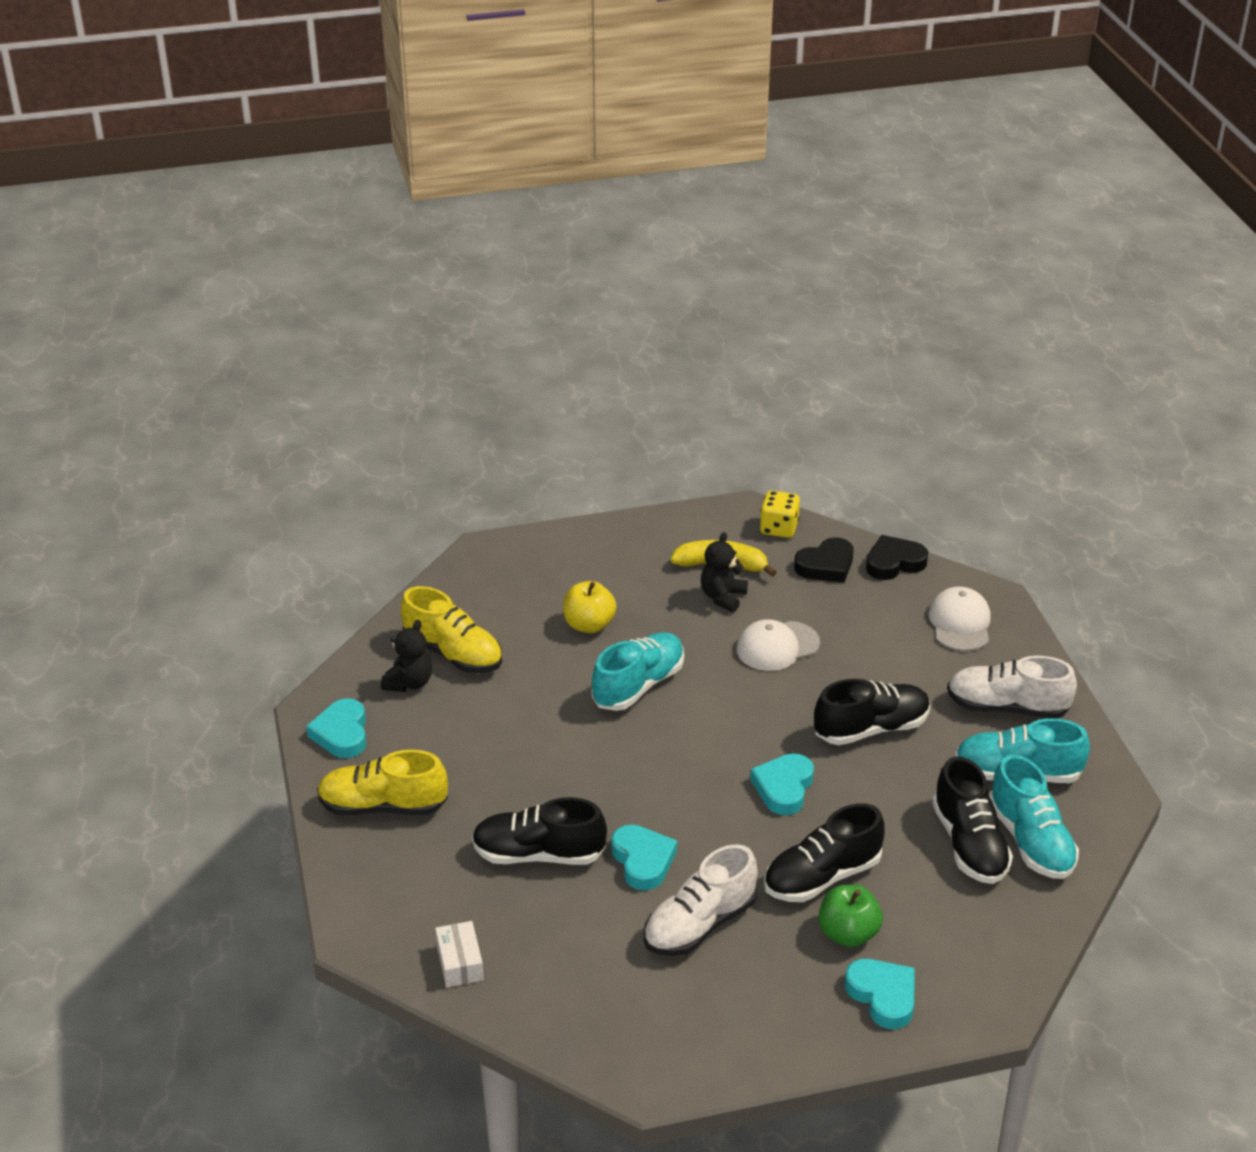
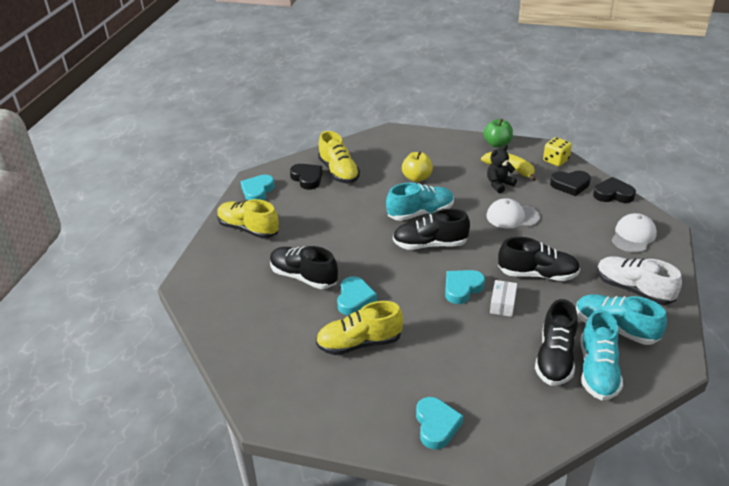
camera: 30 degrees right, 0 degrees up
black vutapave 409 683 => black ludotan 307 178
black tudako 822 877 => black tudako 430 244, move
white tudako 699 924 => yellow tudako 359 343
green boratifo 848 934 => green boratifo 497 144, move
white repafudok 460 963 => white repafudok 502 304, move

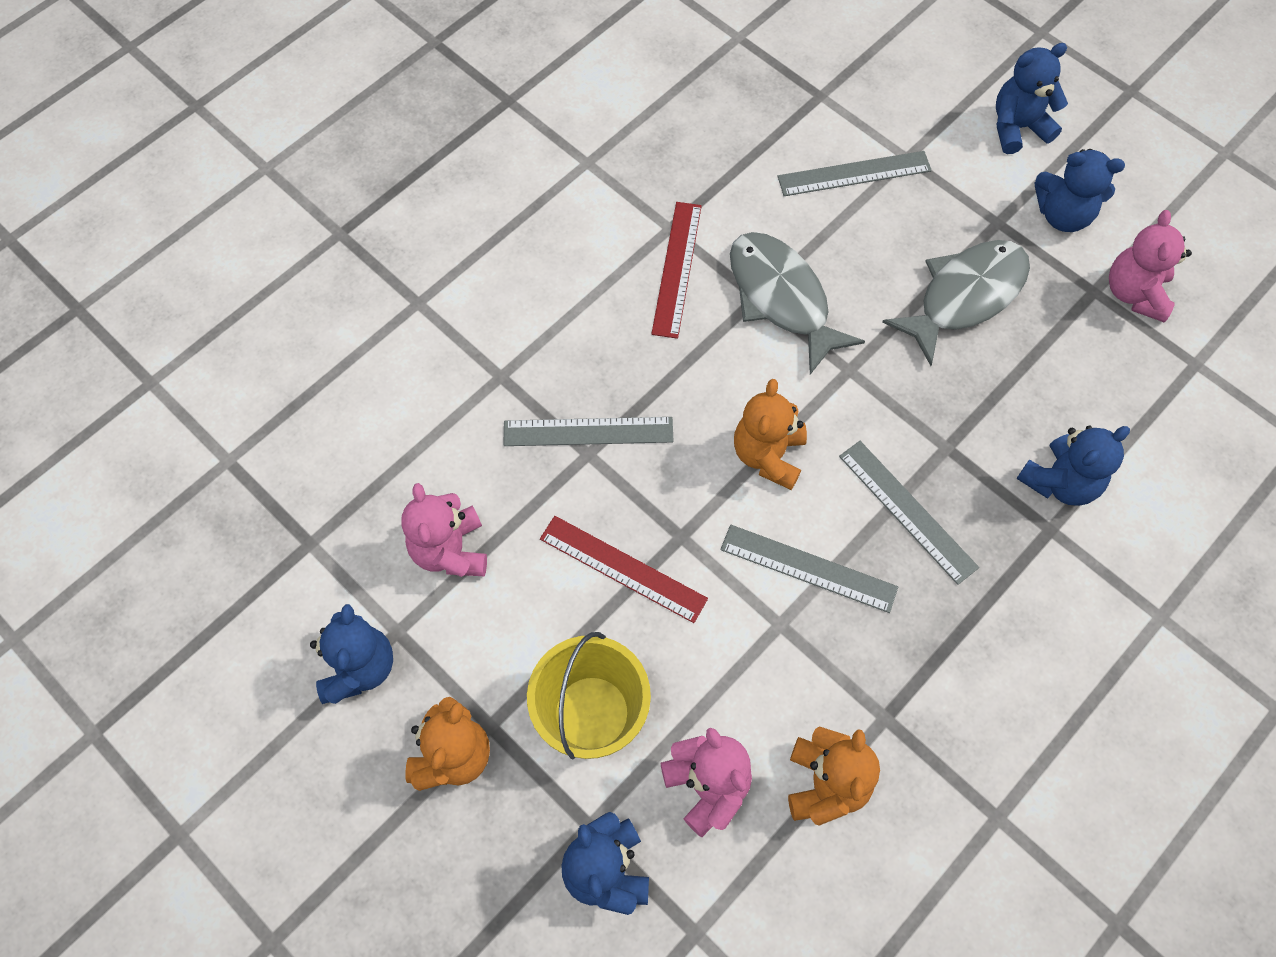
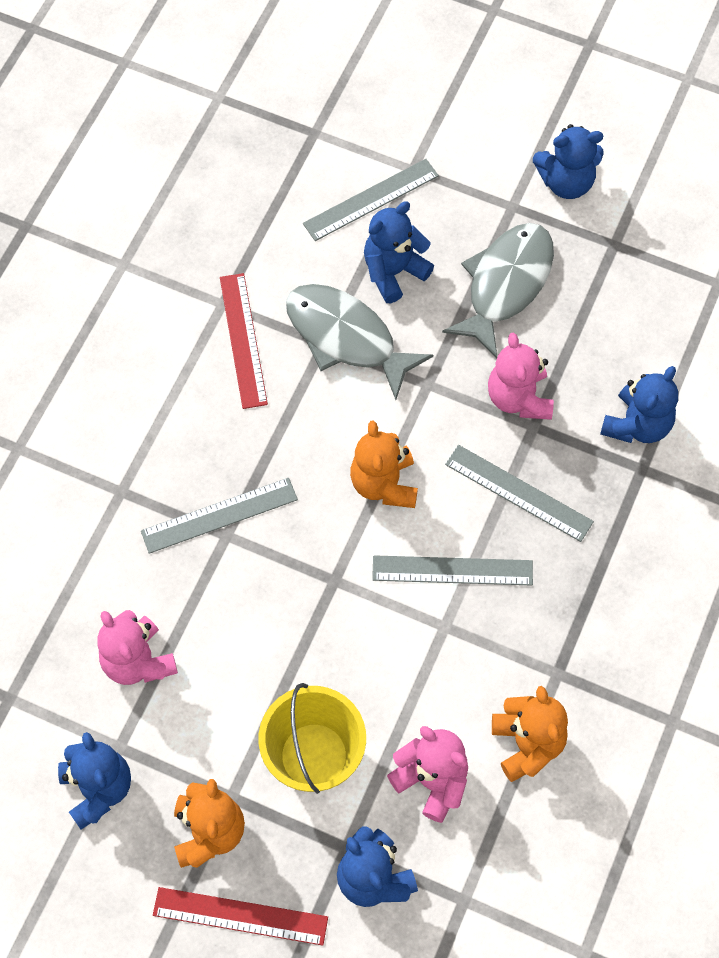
camera: 20 degrees left, 0 degrees up
blue vutapave 1017 128 => blue vutapave 393 272, move
pink vutapave 1134 293 => pink vutapave 519 398, move
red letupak 622 569 => red letupak 240 916, move

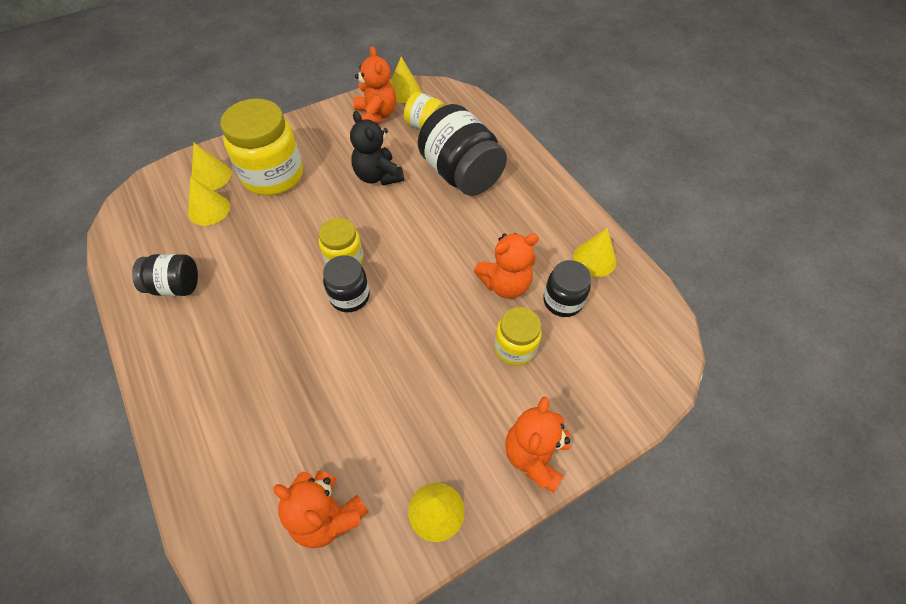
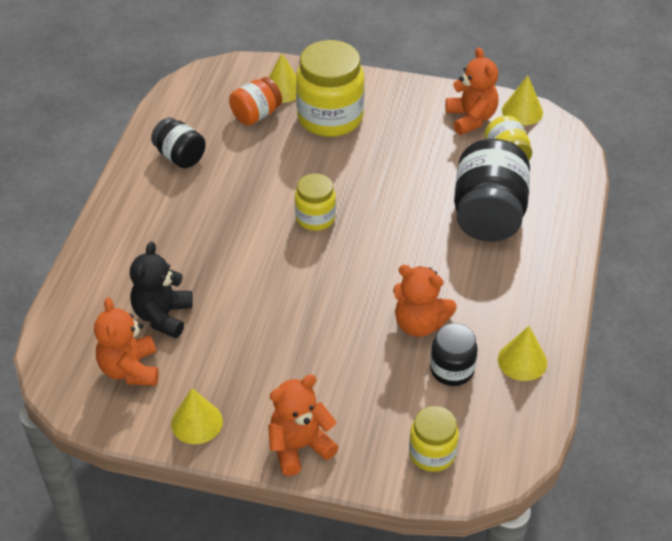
camera: 45 degrees right, 10 degrees down
orange vutapave 376 116 => orange vutapave 471 118, 45 degrees counterclockwise
black vutapave 378 176 => black vutapave 163 316, move
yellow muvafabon 209 209 => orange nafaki 256 115
black nafaki 349 296 => nothing
yellow nafaki 515 347 => yellow nafaki 432 453, move

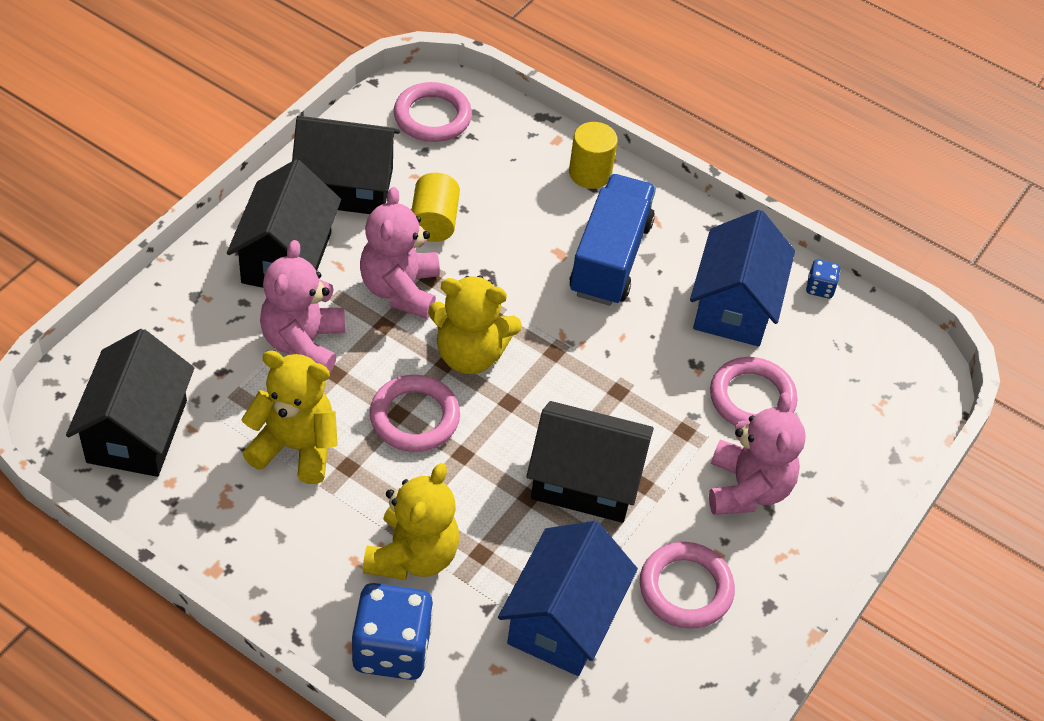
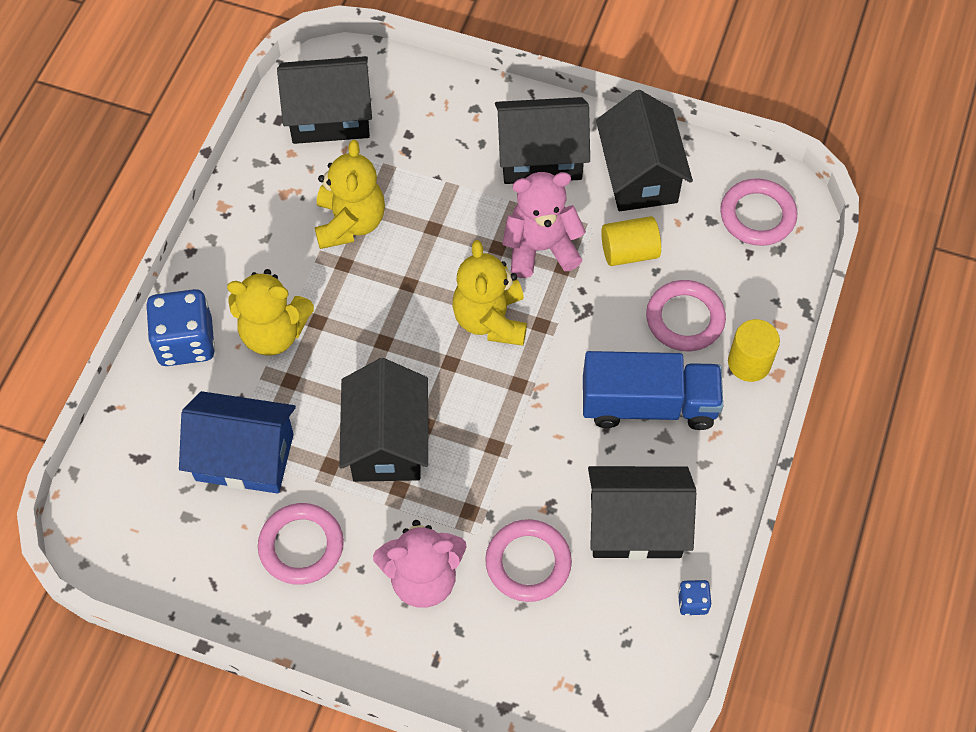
camera: 80 degrees right, 10 degrees up
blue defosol 734 306 => black defosol 635 526
pink vutapave 303 343 => nothing
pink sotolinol 414 417 => pink sotolinol 685 319, move

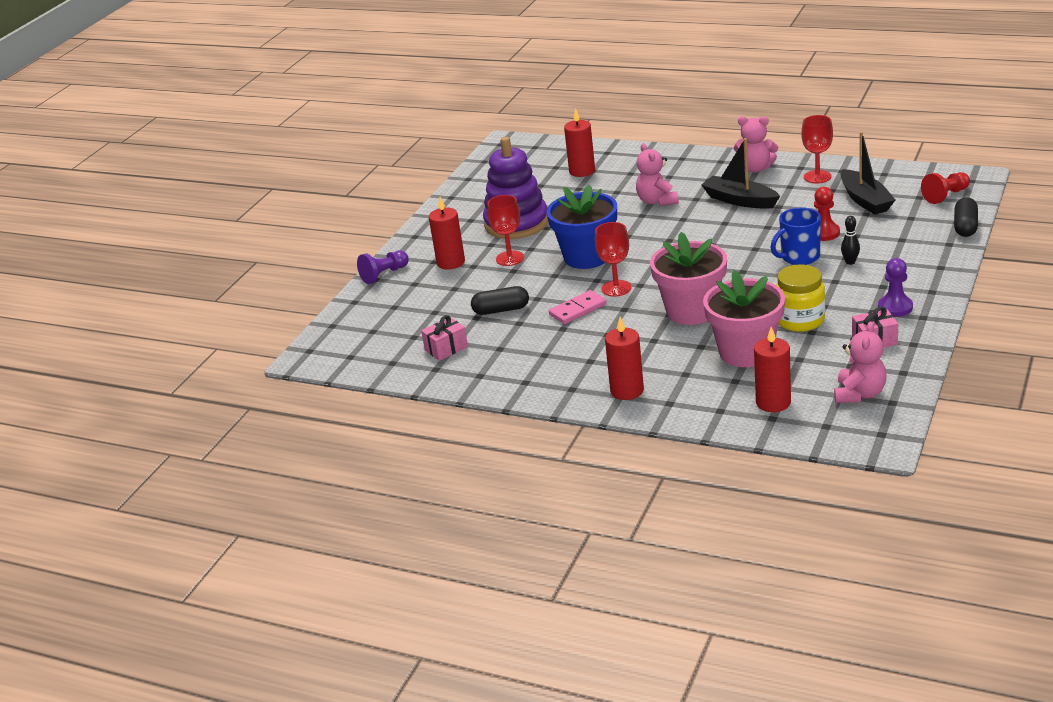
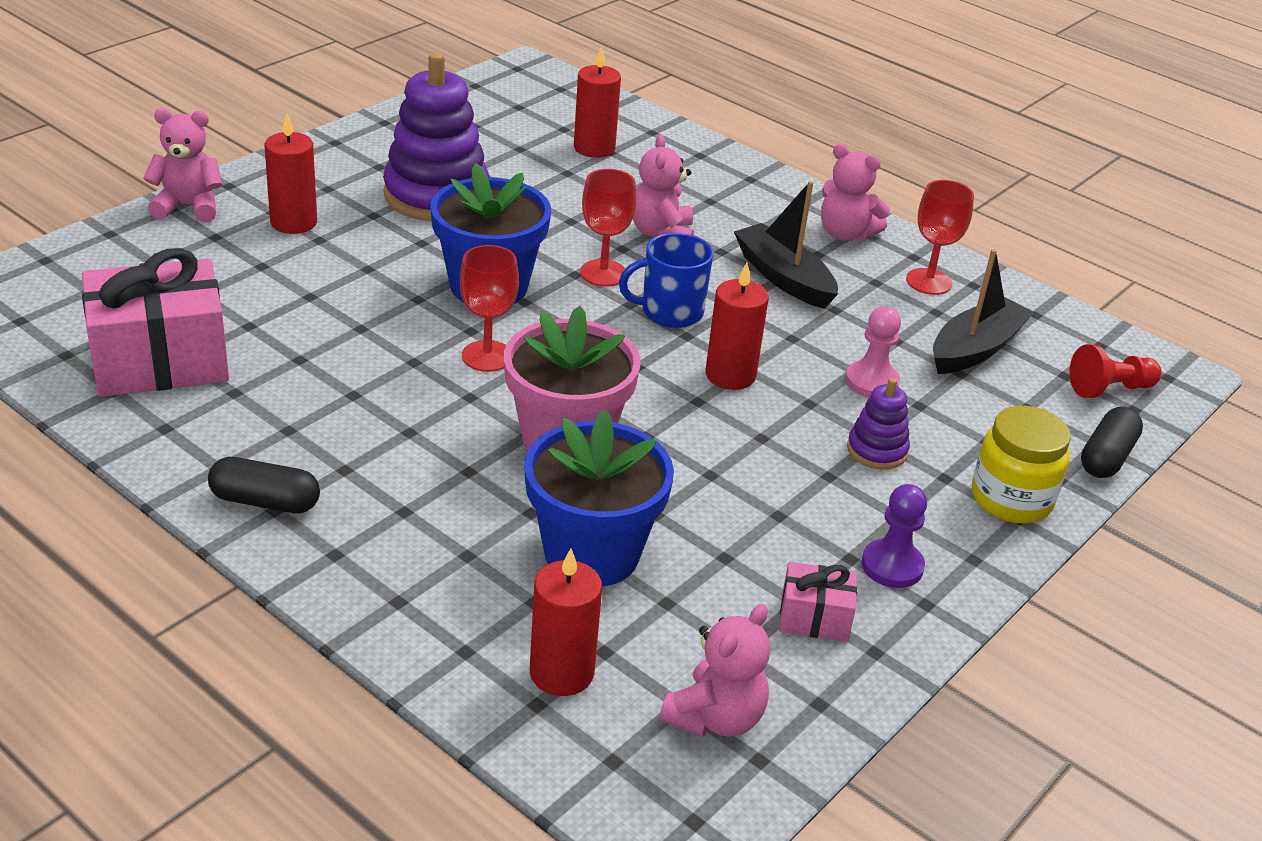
camera: 10 degrees right, 5 degrees up
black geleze 865 200 => black geleze 975 349, 135 degrees counterclockwise
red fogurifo 824 233 => pink fogurifo 871 382
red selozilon 510 258 => red selozilon 603 273, move
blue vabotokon 799 257 => blue vabotokon 670 312, move
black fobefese 850 262 => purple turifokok 877 450
purple fogurifo 384 274 => pink vutapave 188 207
yellow nafaki 800 320 => yellow nafaki 1011 499, move
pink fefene 746 352 => blue fefene 592 553
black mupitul 501 310 => black mupitul 265 502, move
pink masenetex 578 310 => nothing
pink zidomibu 446 348 => pink zidomibu 160 361, x2.09
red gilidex 627 391 => red gilidex 730 375, move

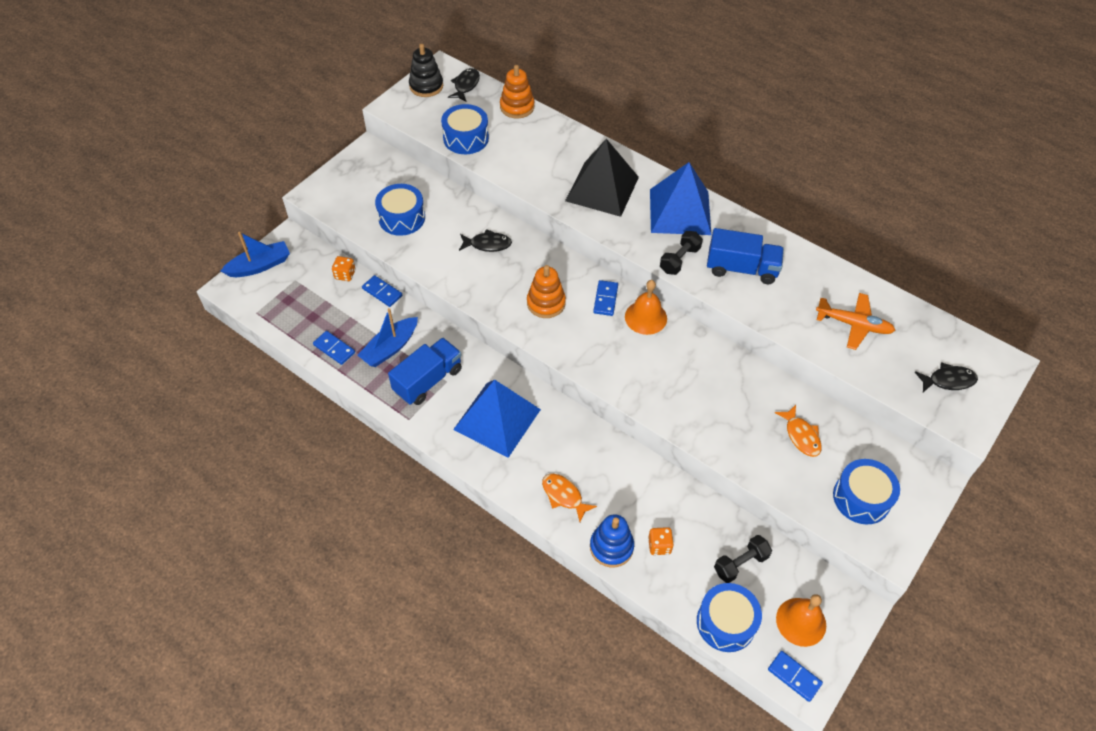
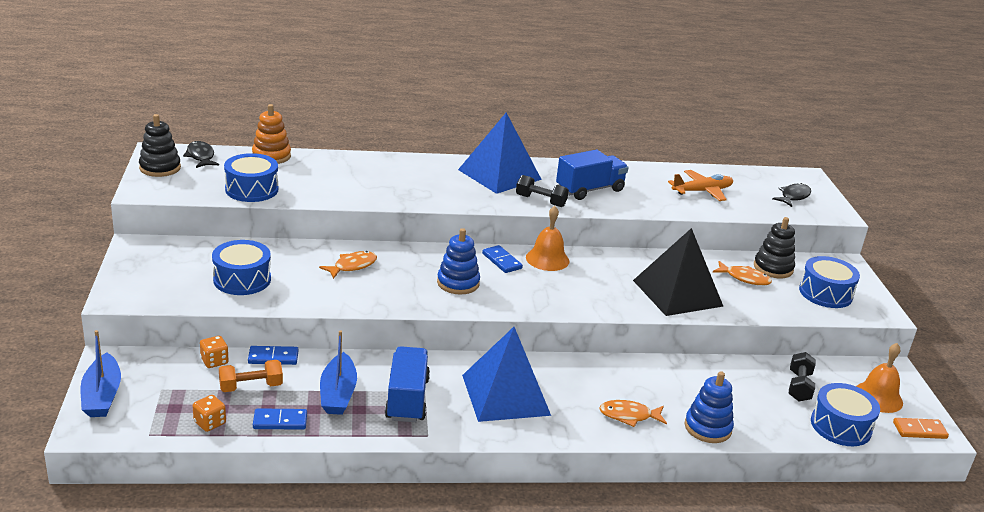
camera: 45 degrees left, 25 degrees down
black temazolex 602 189 => black temazolex 677 293, move
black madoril 487 244 => orange madoril 352 266
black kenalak 679 260 => black kenalak 540 201, 60 degrees counterclockwise
blue geleze 260 266 => blue geleze 102 395, 150 degrees clockwise
orange turifokok 546 303 => blue turifokok 458 283
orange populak 659 546 => orange populak 210 423, move
blue masenetex 794 676 => orange masenetex 919 430
nothing => black turifokok 773 268
nothing => orange kenalak 251 386

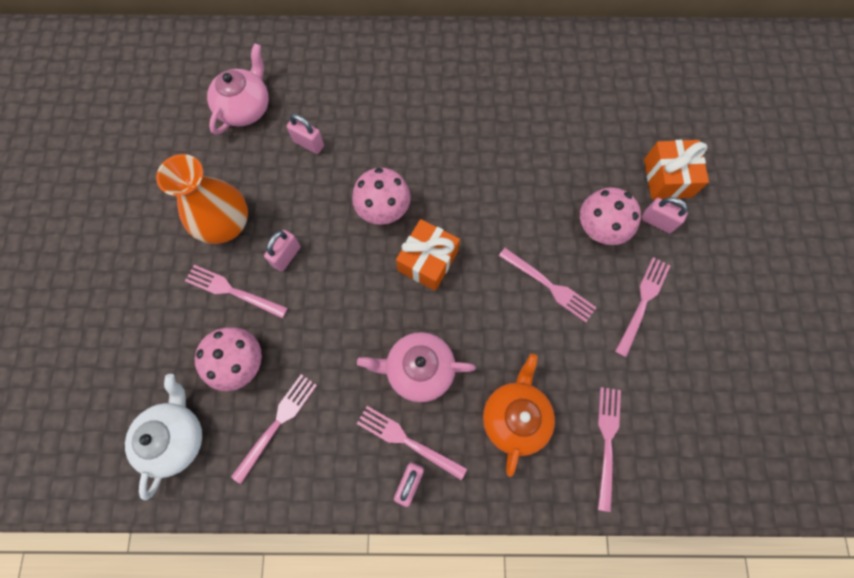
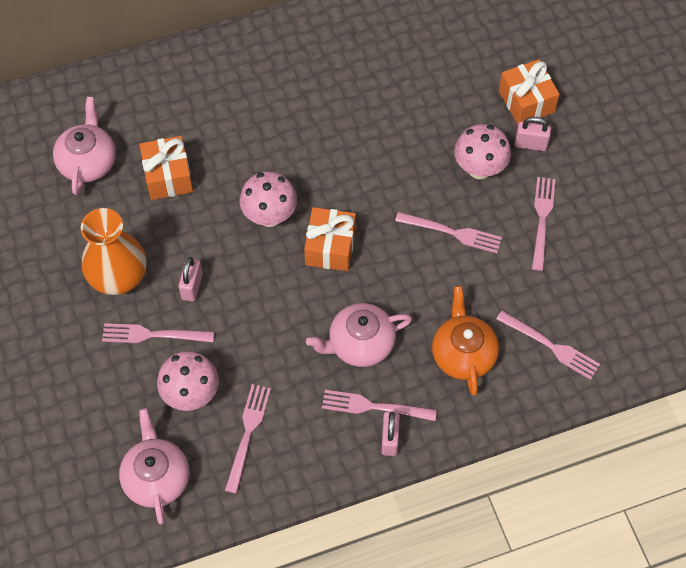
camera: 20 degrees left, 10 degrees down
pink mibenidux 308 143 => orange zidomibu 168 176
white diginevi 176 437 => pink diginevi 157 477
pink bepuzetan 607 441 => pink bepuzetan 551 346, 135 degrees clockwise

